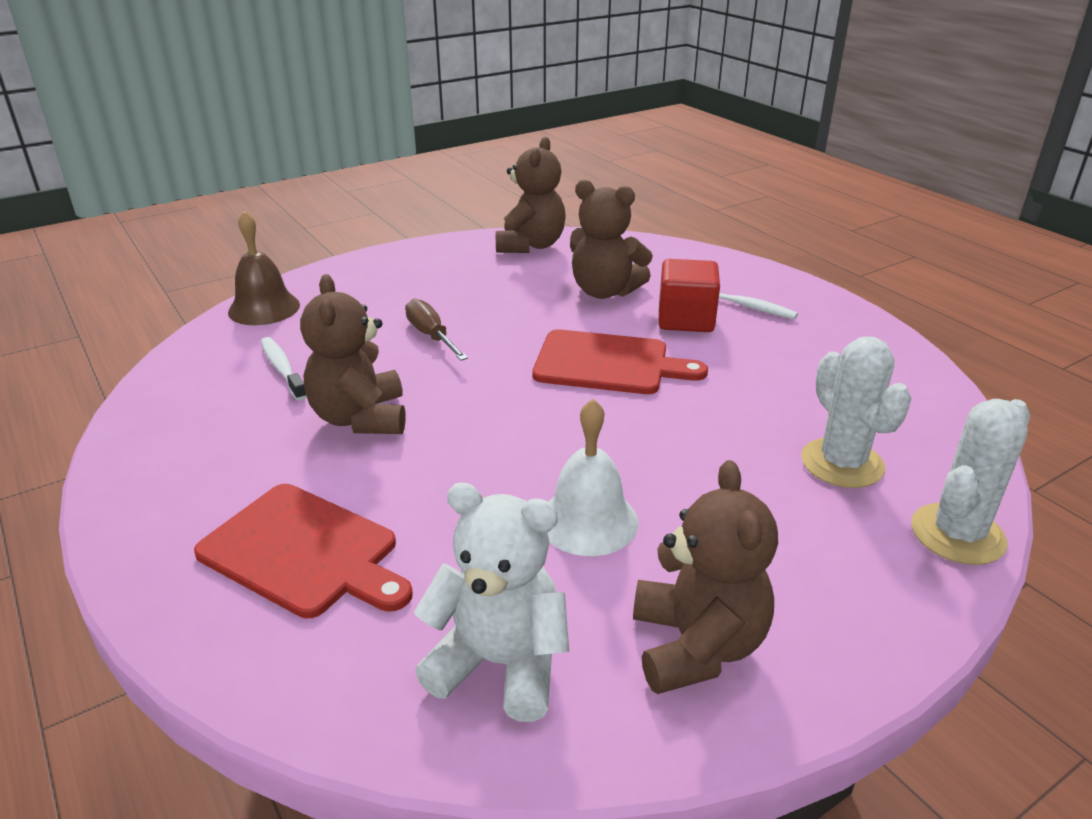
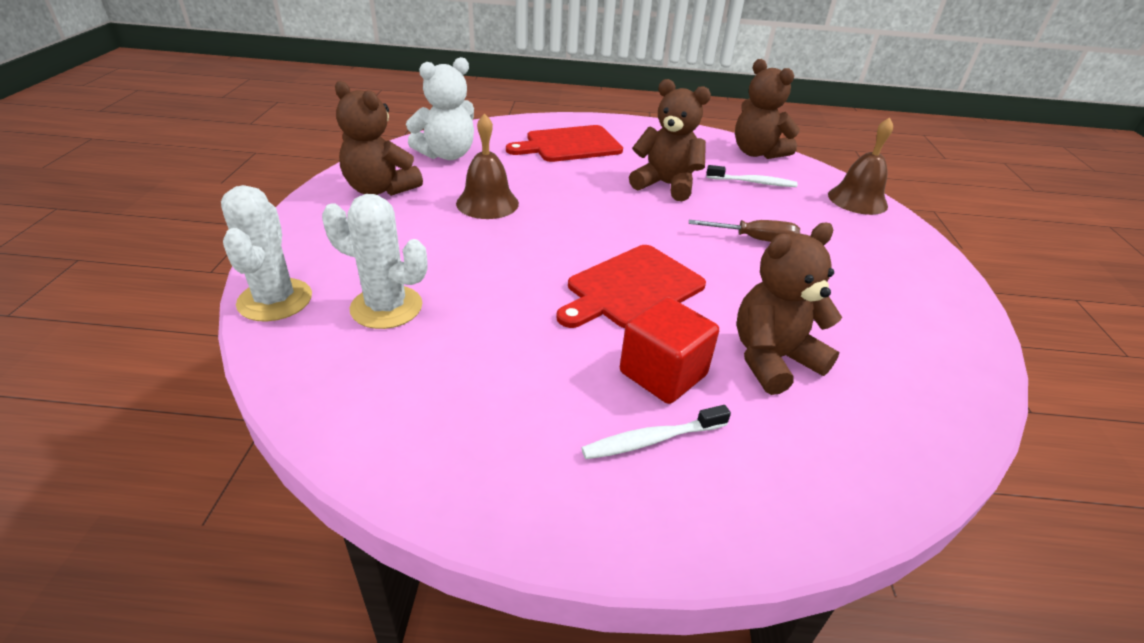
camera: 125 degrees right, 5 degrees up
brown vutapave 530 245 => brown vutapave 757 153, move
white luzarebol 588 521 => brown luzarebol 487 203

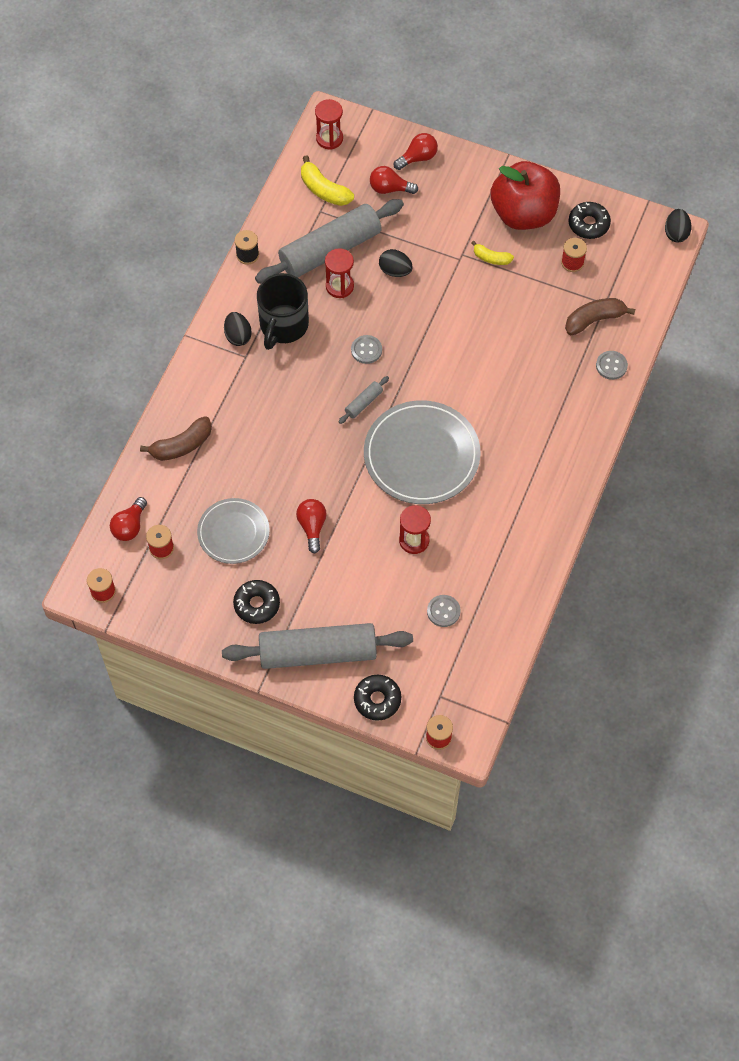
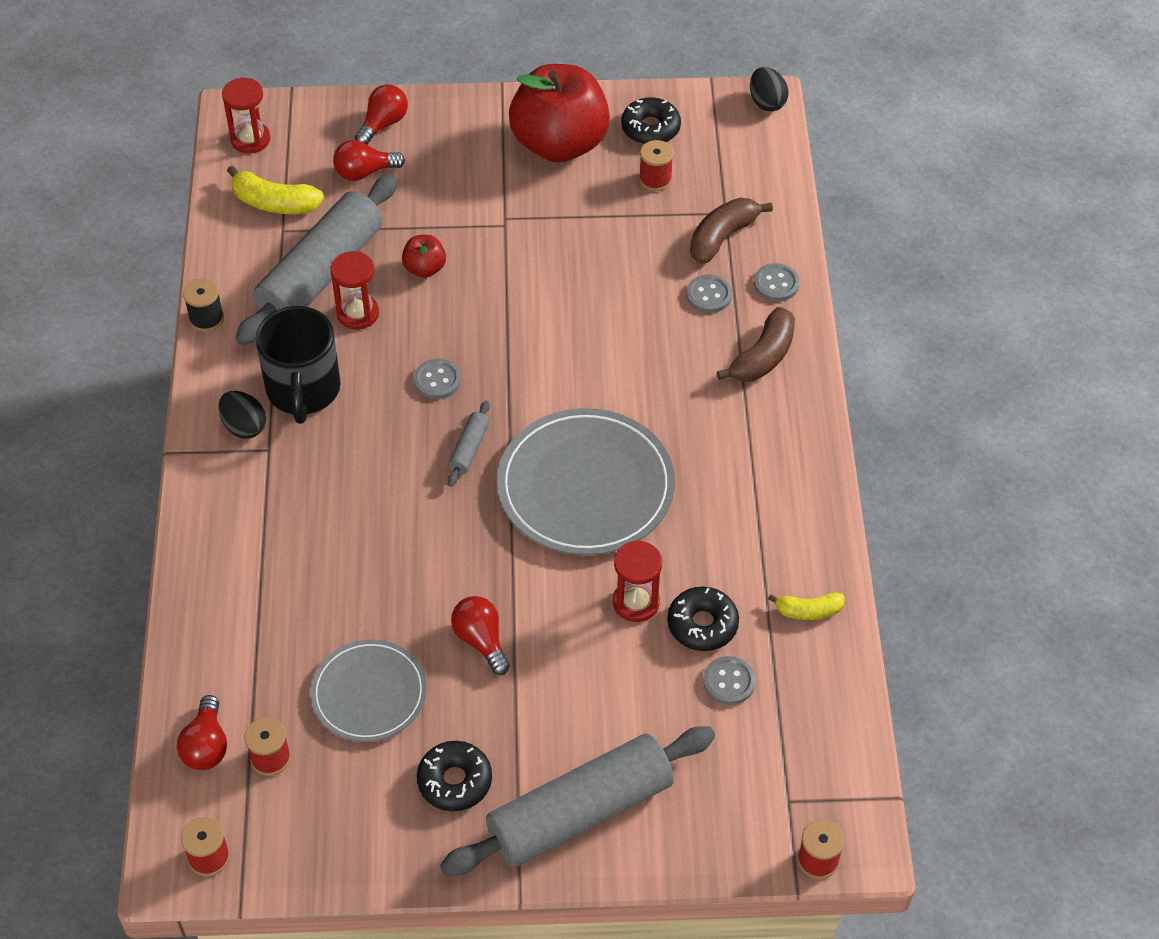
camera: 25 degrees left, 10 degrees down
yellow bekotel 491 258 => yellow bekotel 808 611, move
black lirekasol 395 271 => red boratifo 424 268
brown bekotel 181 445 => brown bekotel 763 357, move
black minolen 377 700 => black minolen 702 624, move
nothing => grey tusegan 708 295

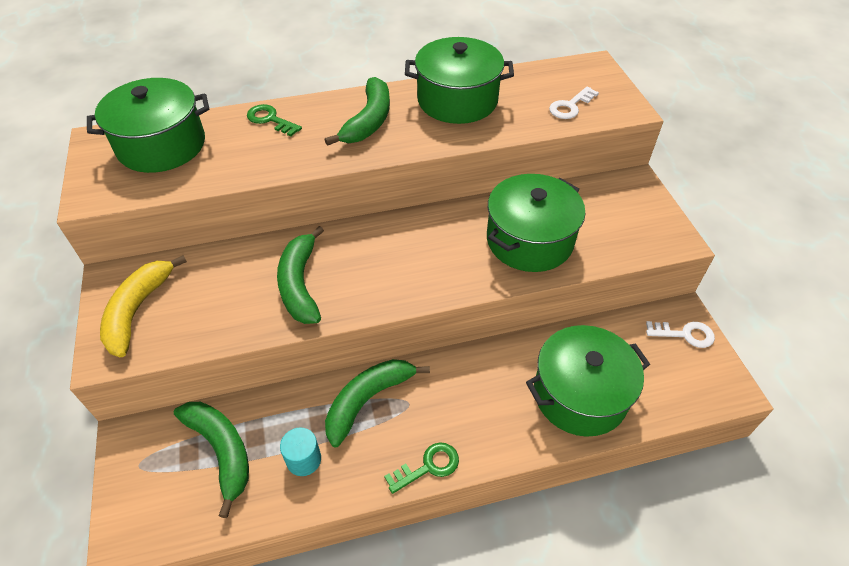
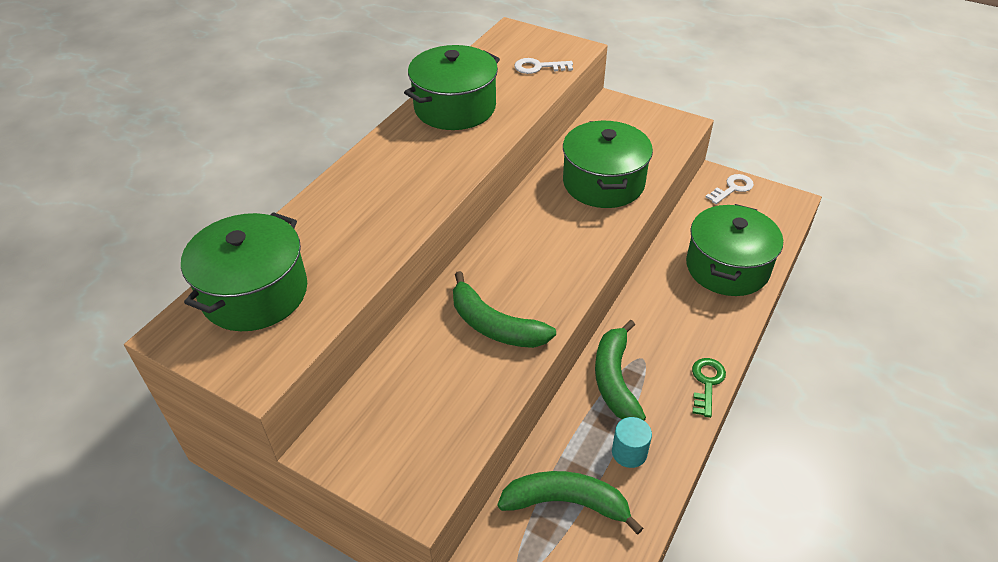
camera: 45 degrees left, 5 degrees down
green bekotel 368 121 => nothing
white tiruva 570 106 => white tiruva 539 67, 90 degrees clockwise
green tiruva 270 120 => nothing
yellow bekotel 138 310 => nothing

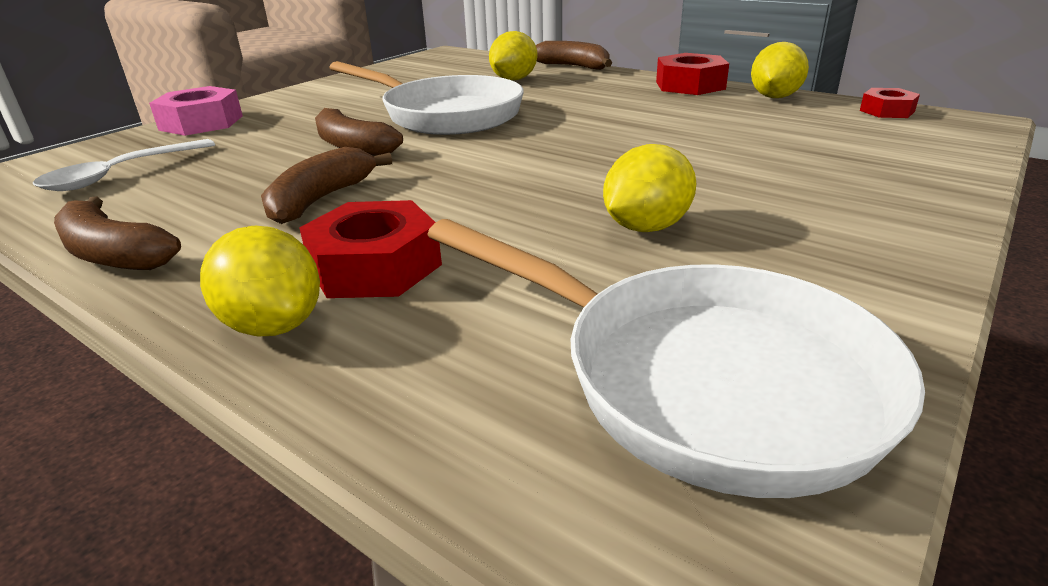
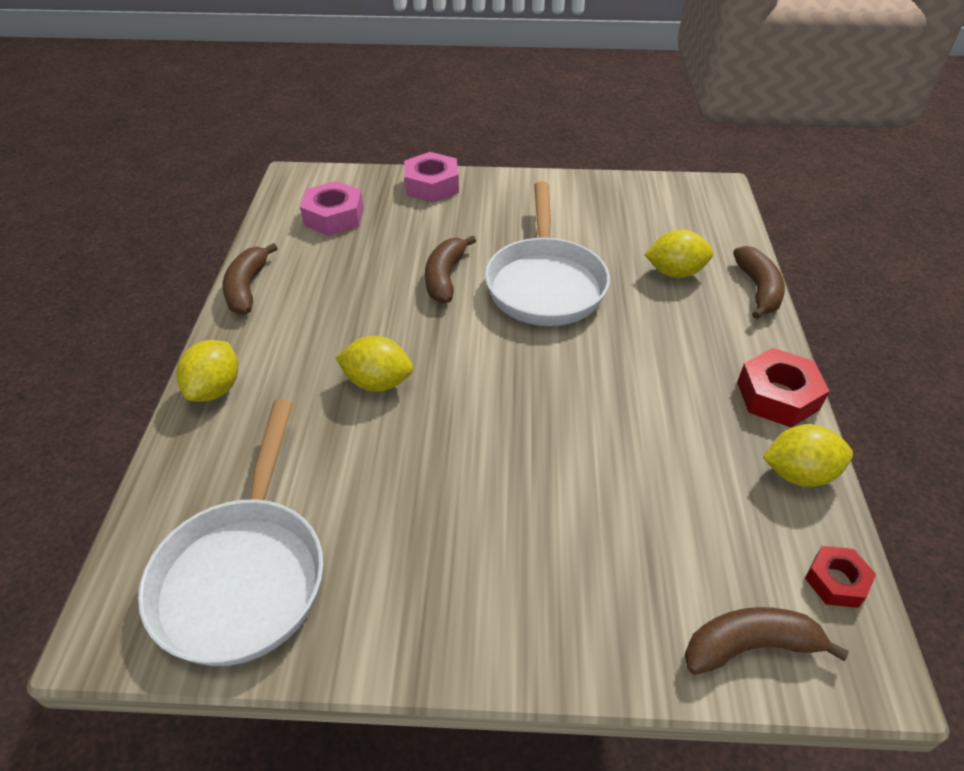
camera: 55 degrees right, 15 degrees up
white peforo 121 174 => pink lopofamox 334 217
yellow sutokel 646 227 => yellow sutokel 377 382, move
brown bekotel 321 199 => brown bekotel 749 646, move
red lopofamox 375 266 => nothing

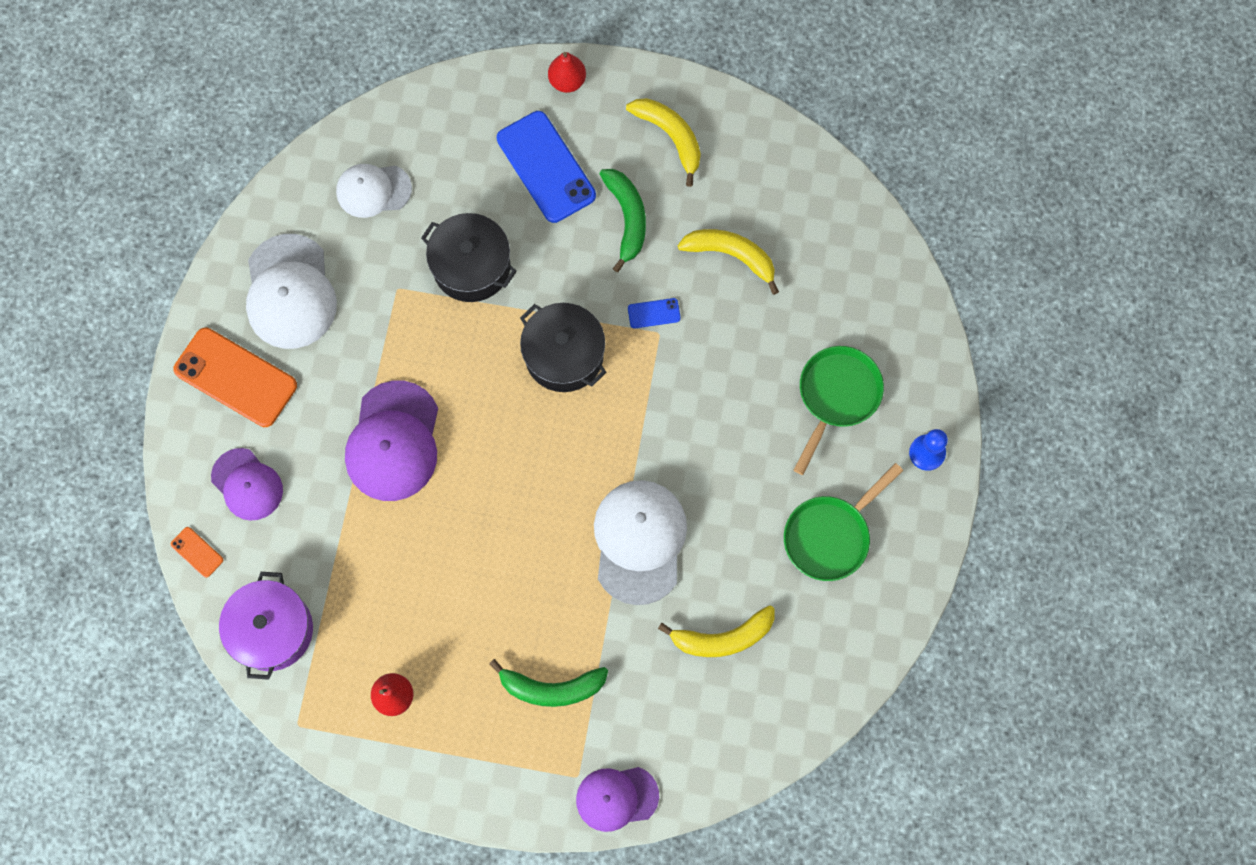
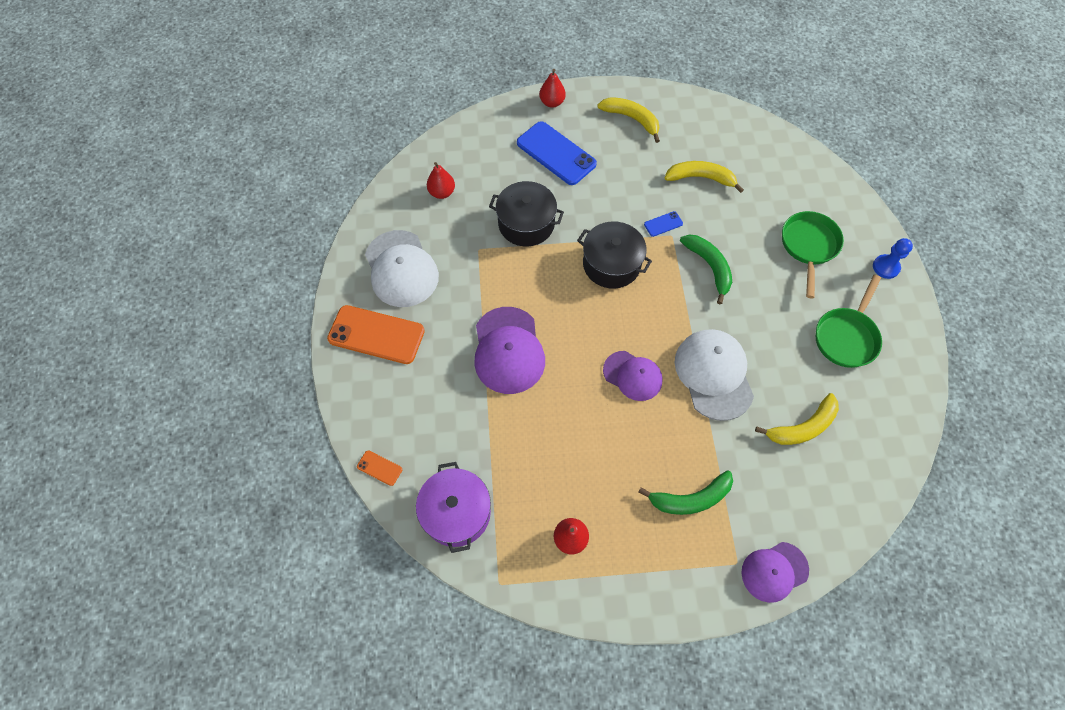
camera: 15 degrees left, 10 degrees down
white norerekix 373 190 => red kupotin 442 192
green bekotel 627 219 => green bekotel 709 267, move
purple norerekix 247 484 => purple norerekix 632 375, move

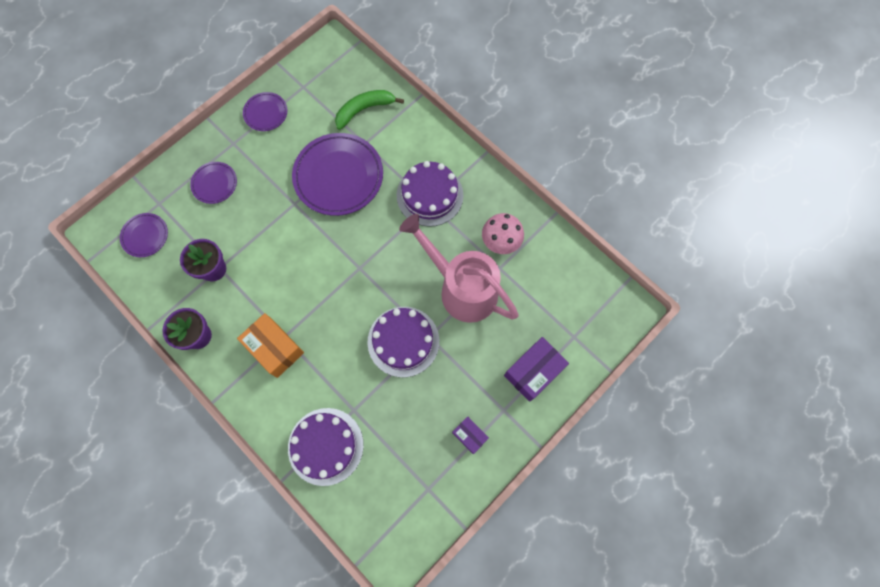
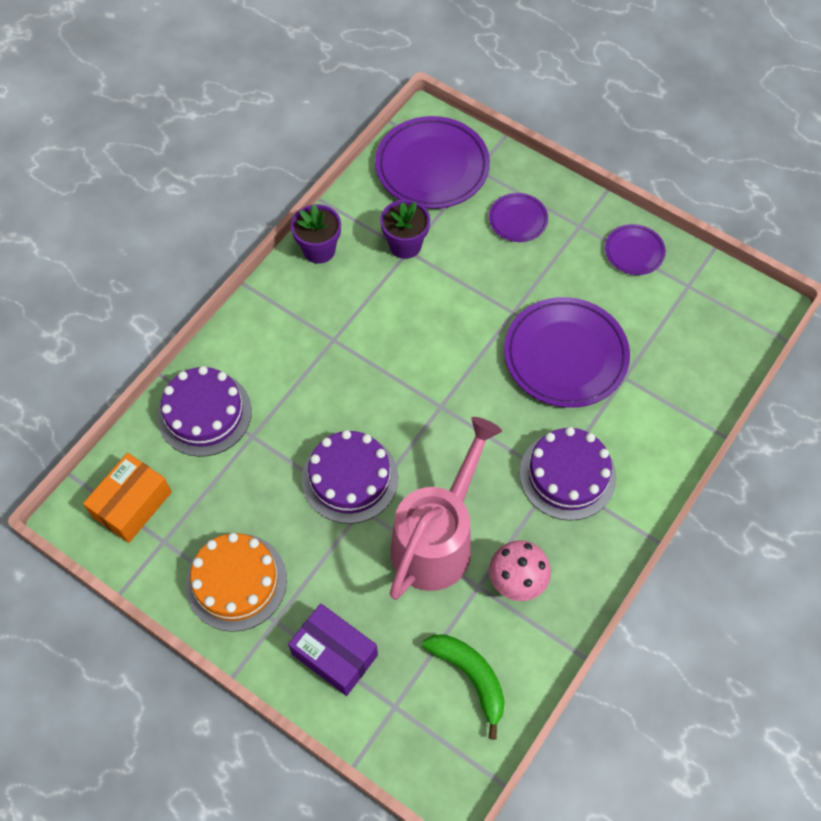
camera: 80 degrees right, 10 degrees down
green bekotel 364 109 => green bekotel 471 677, move
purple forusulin 145 236 => purple forusulin 432 167, x1.97
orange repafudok 275 348 => orange repafudok 132 504, move
purple repafudok 469 435 => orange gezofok 236 582

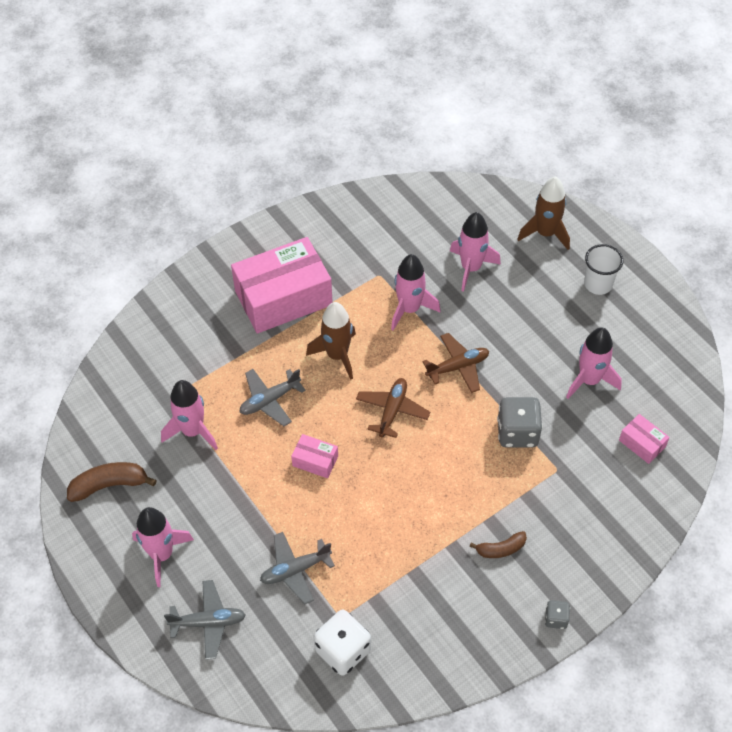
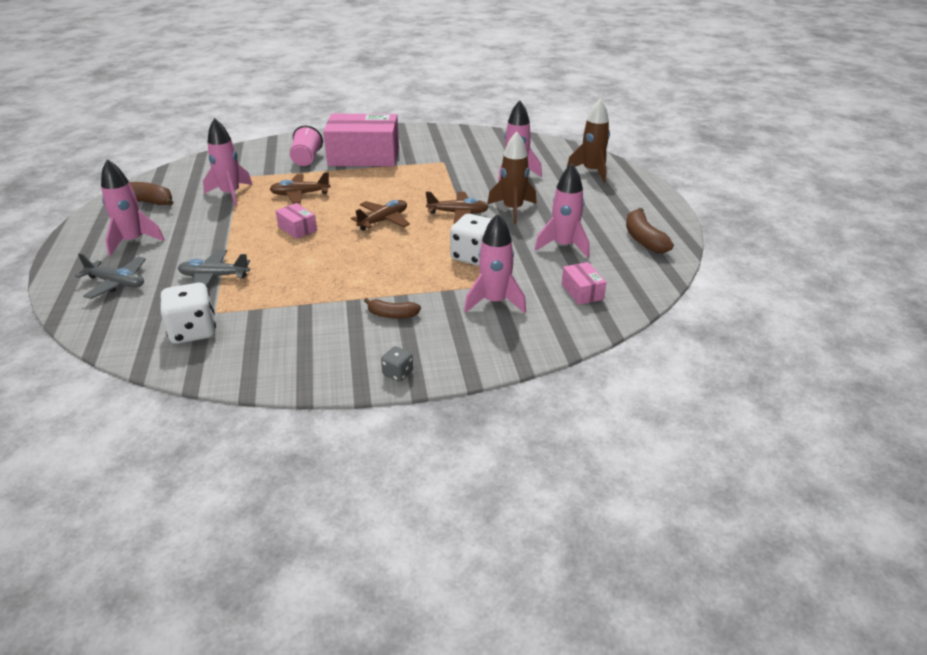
camera: 25 degrees right, 20 degrees down
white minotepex 598 284 => nothing
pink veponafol 409 309 => pink veponafol 495 302, move
brown veponafol 337 355 => brown veponafol 513 210, move
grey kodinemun 270 400 => brown kodinemun 300 194
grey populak 517 433 => white populak 473 256
nothing => pink minotepex 306 159
nothing => brown bekotel 643 239

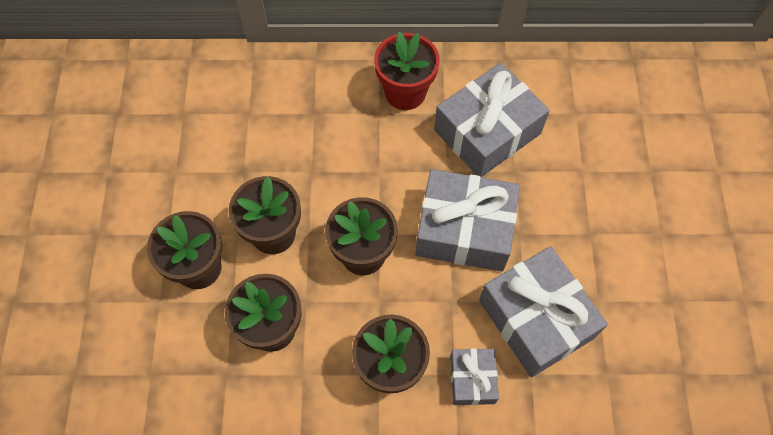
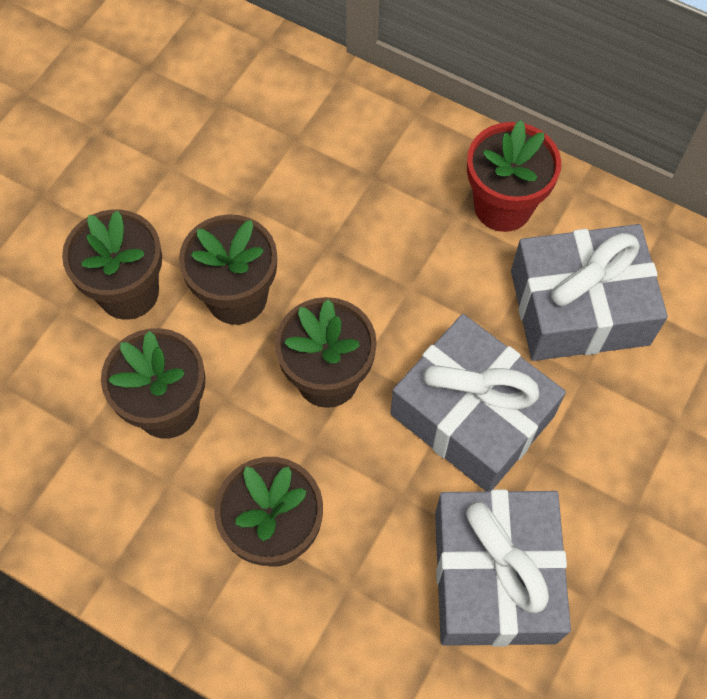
camera: 30 degrees right, 0 degrees up
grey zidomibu 472 379 => nothing

